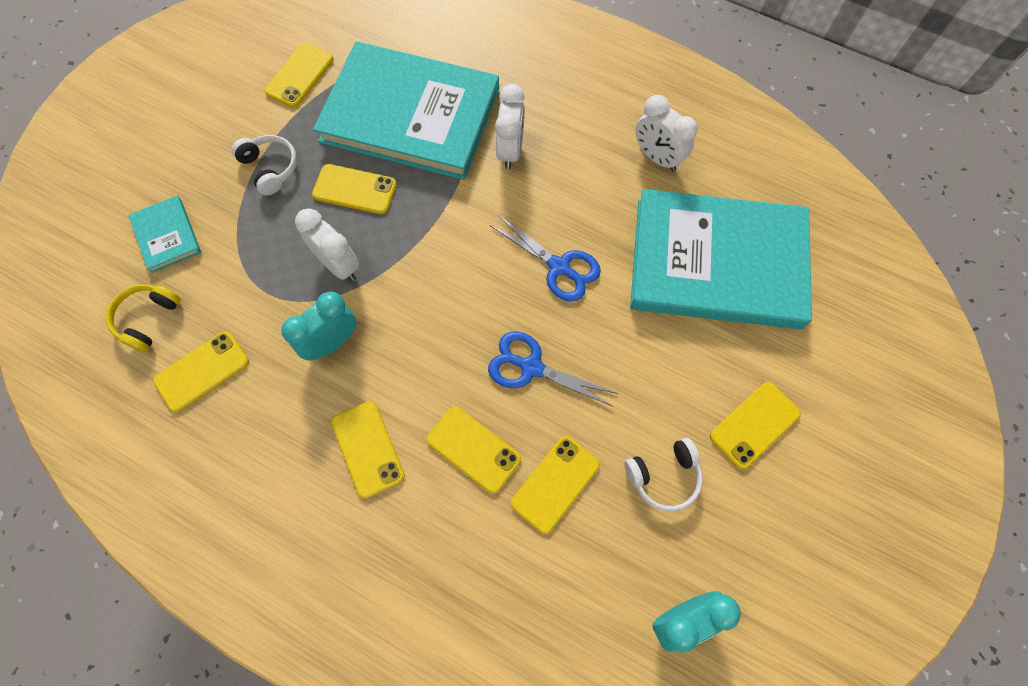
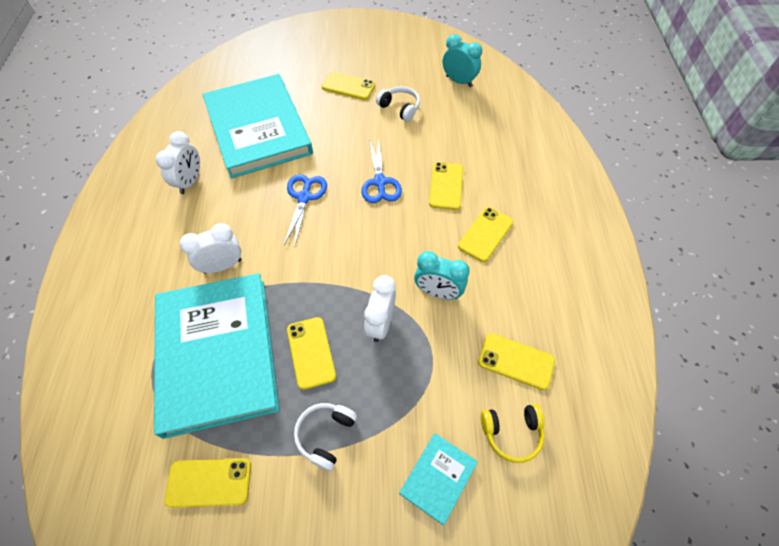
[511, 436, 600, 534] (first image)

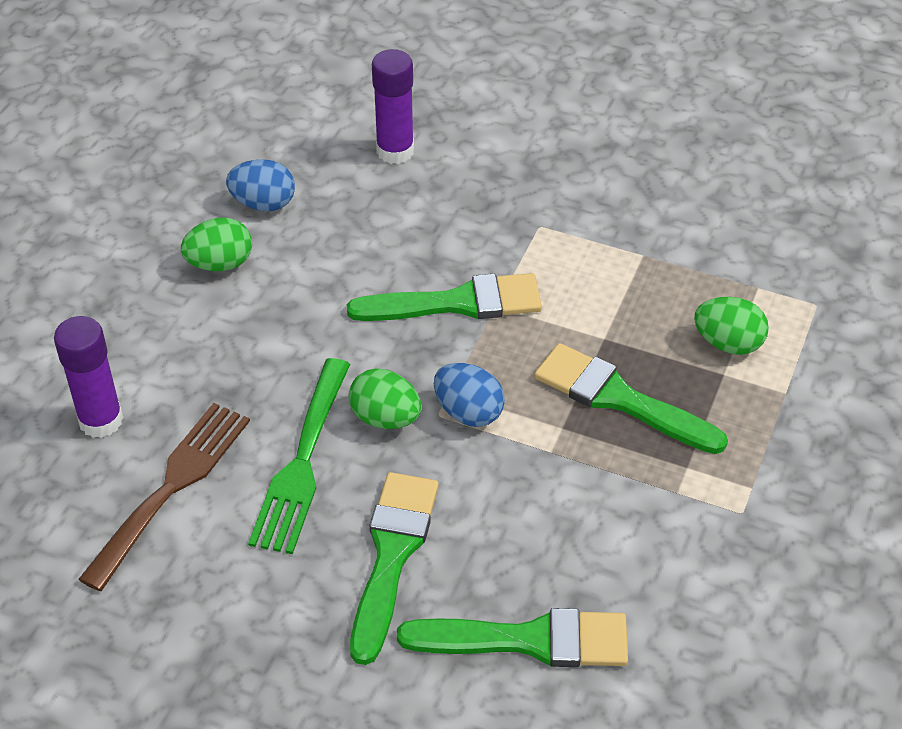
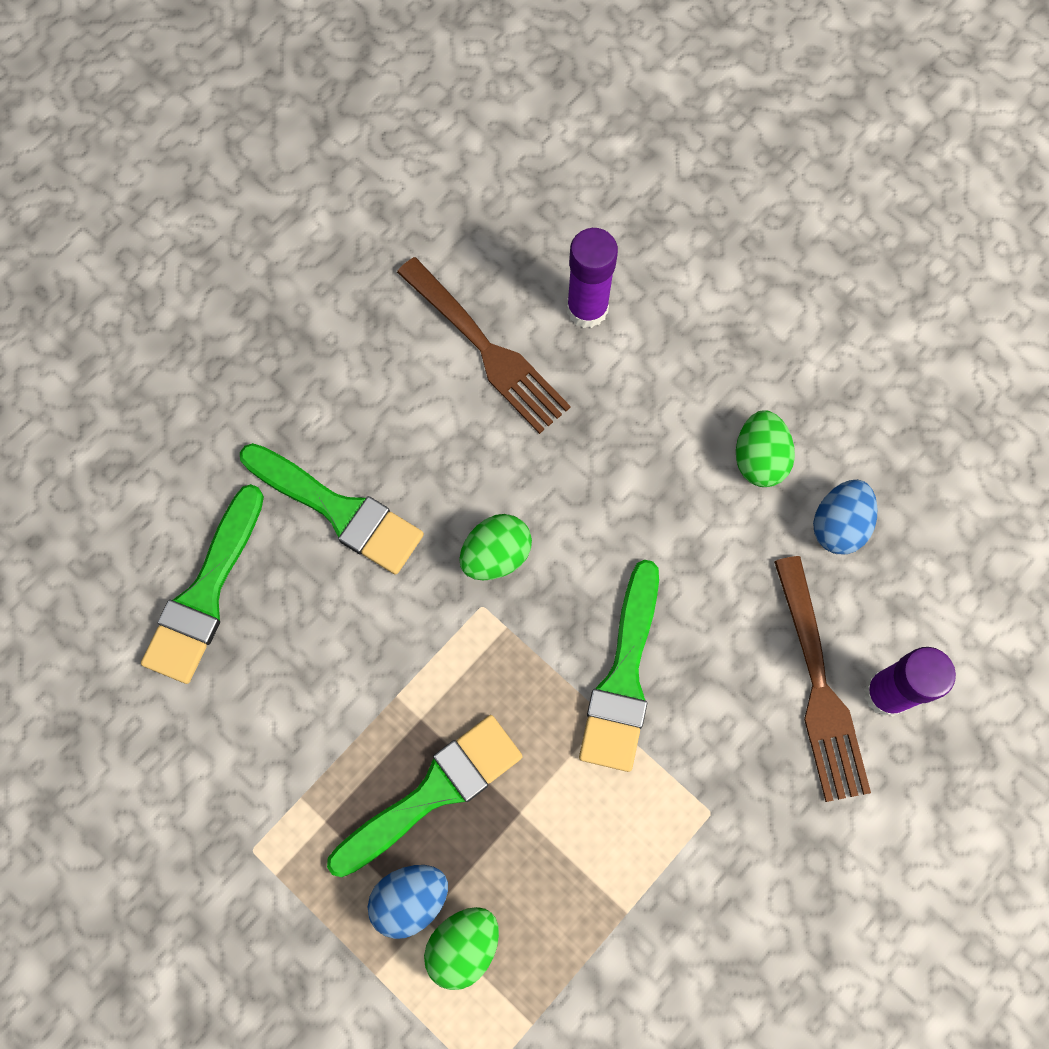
[248, 358, 350, 554] (first image)
[368, 865, 448, 939]
[774, 556, 871, 802]

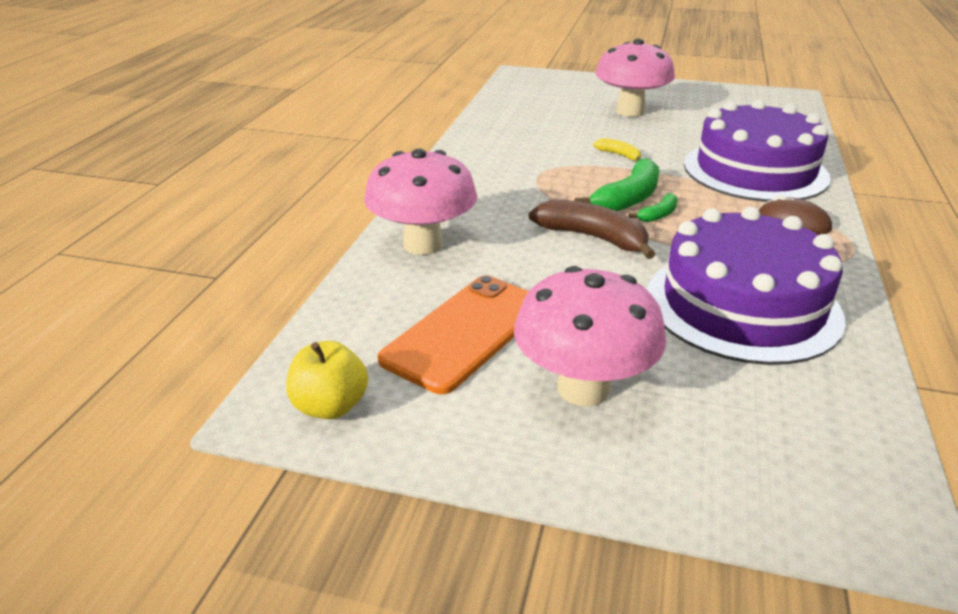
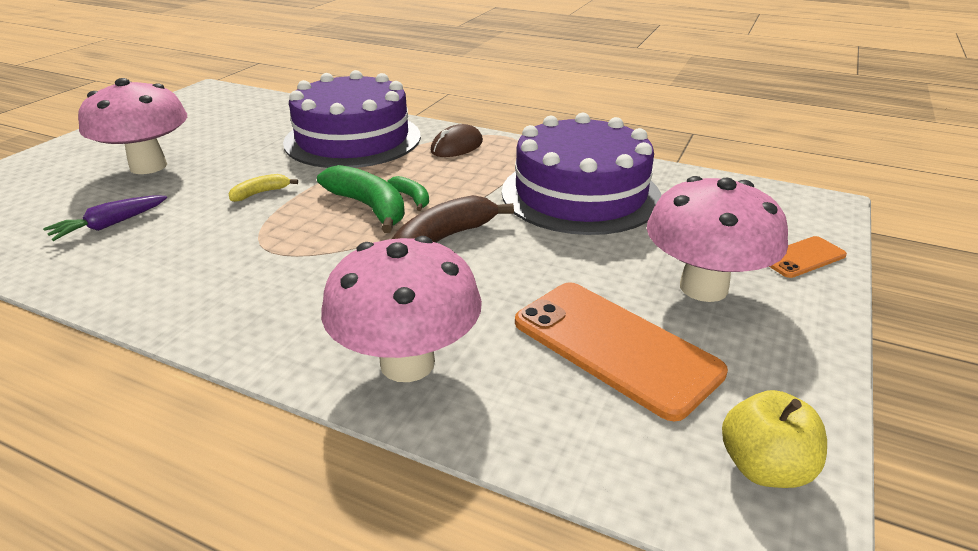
[43, 195, 167, 241]
[769, 236, 847, 278]

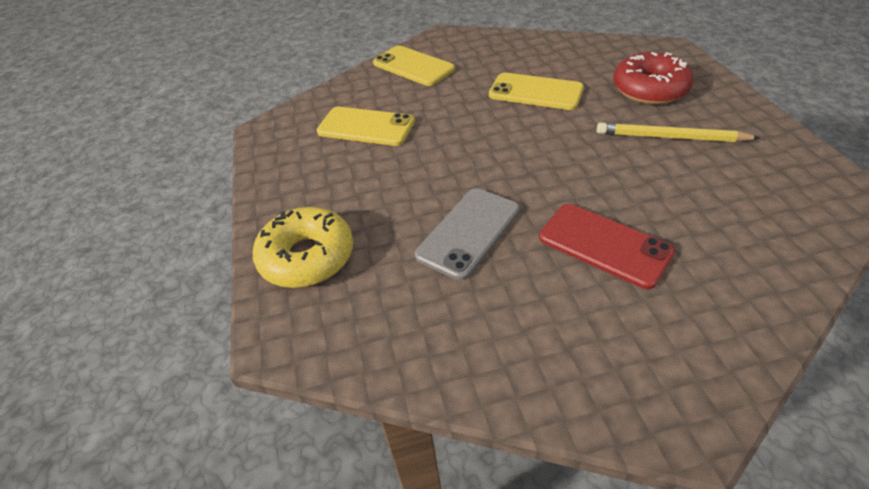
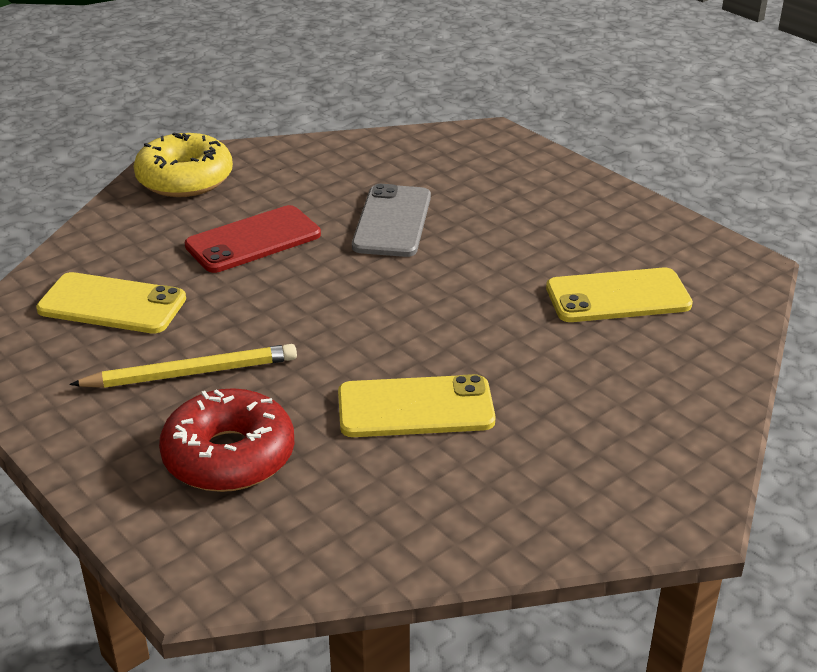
[134, 133, 233, 197]
[36, 272, 186, 333]
[184, 205, 321, 273]

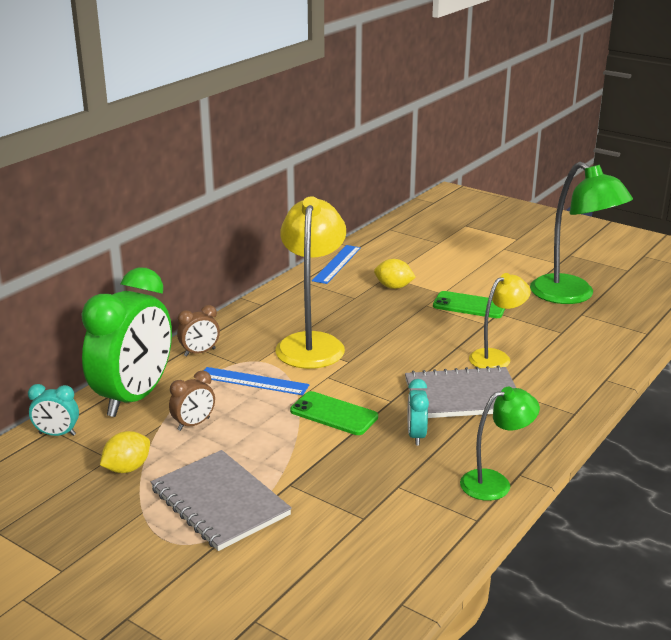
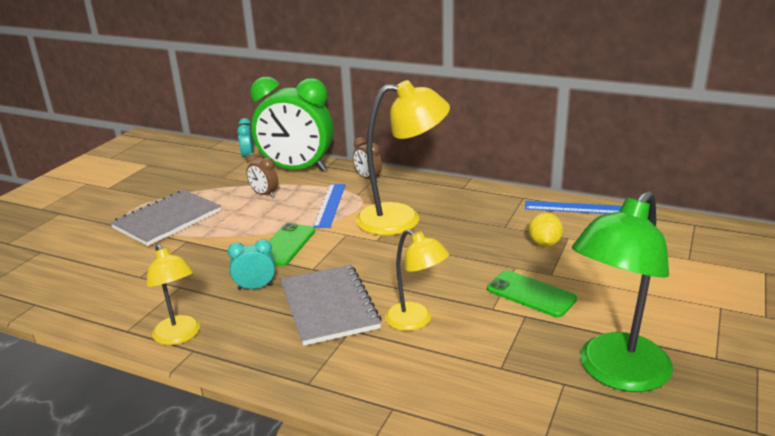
[100, 431, 150, 473] (first image)
[487, 270, 577, 317]
[146, 244, 200, 345]

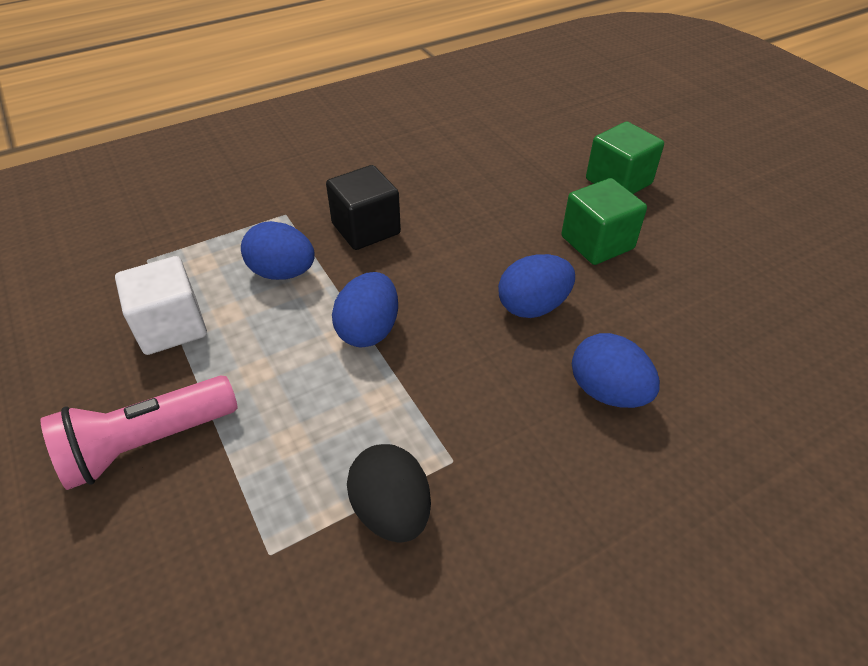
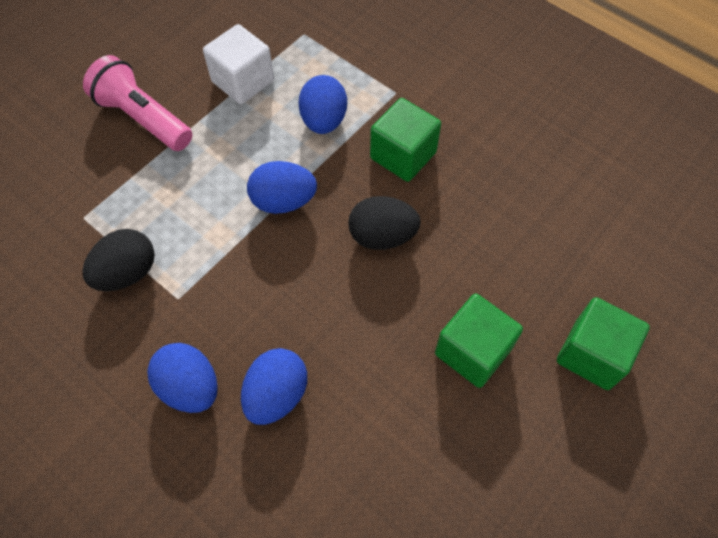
[370, 98, 441, 182]
[147, 343, 218, 413]
[348, 196, 421, 250]

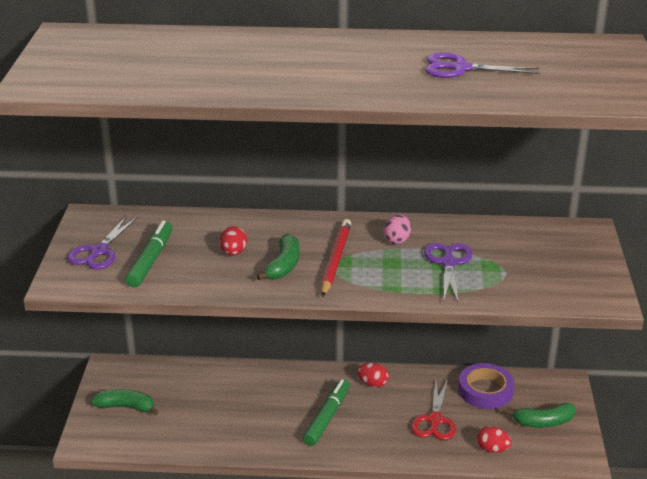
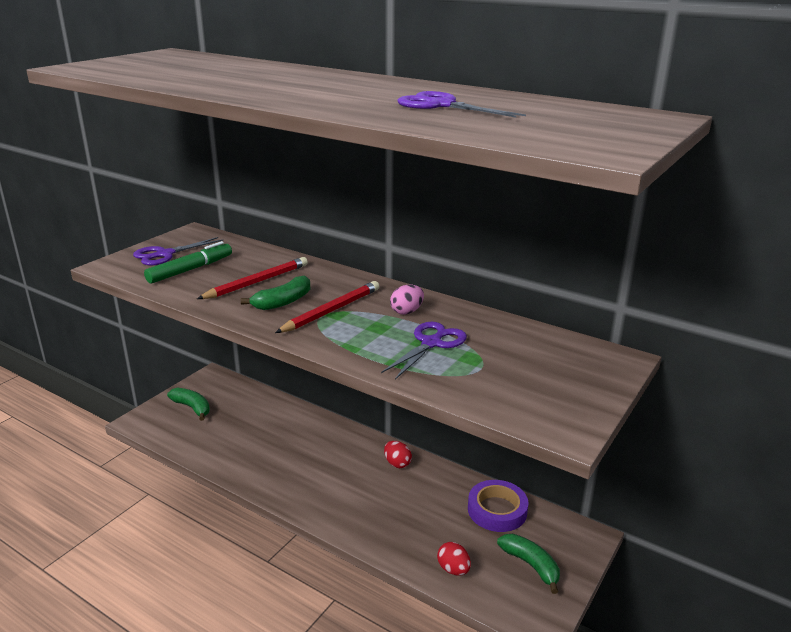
[197, 257, 308, 299]
[303, 379, 350, 446] (first image)
[411, 379, 456, 440] (first image)
[497, 534, 560, 594]

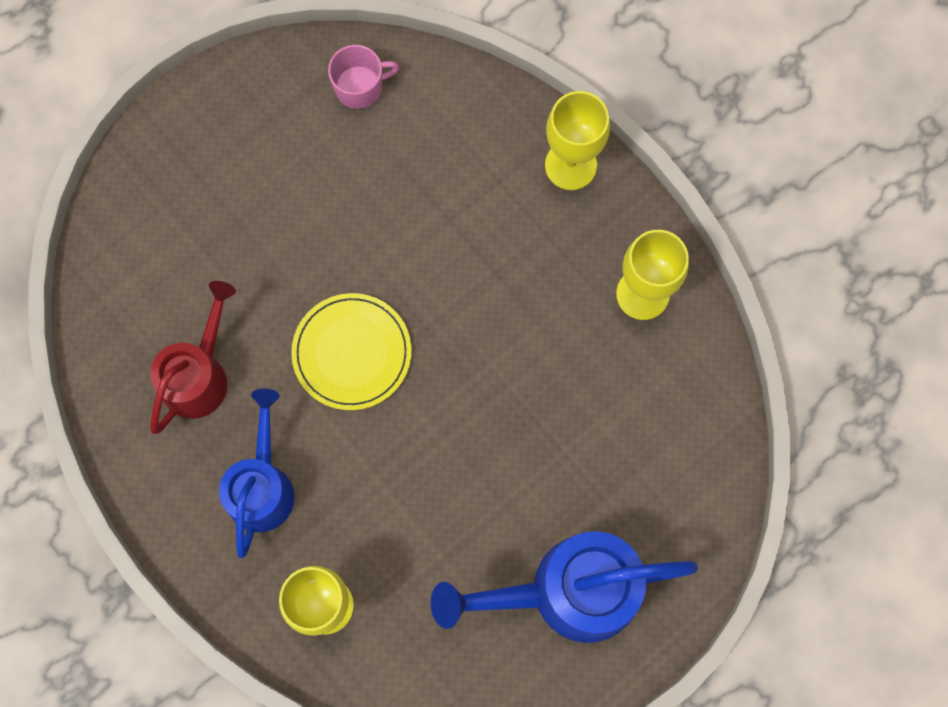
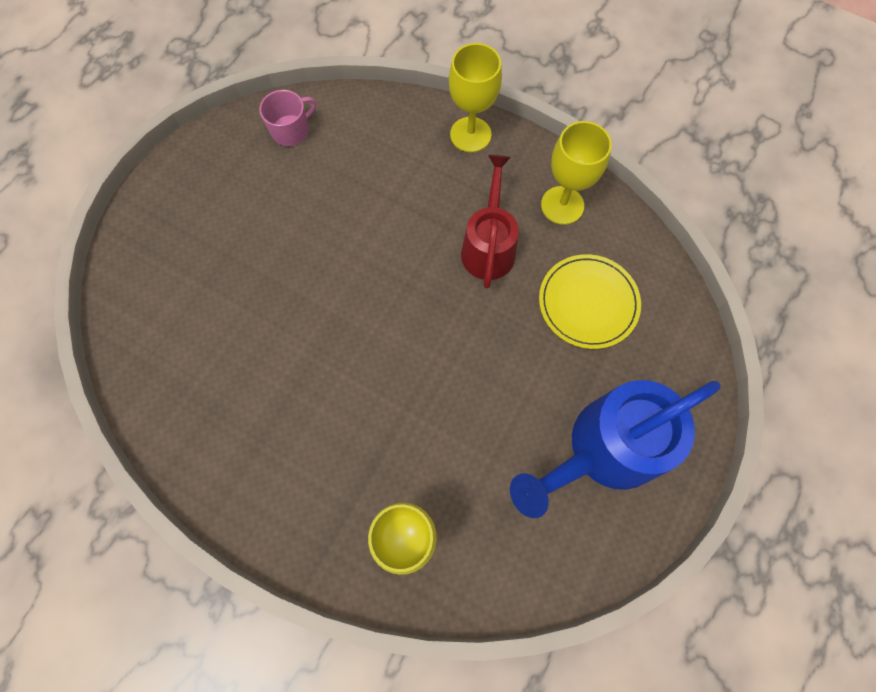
[461, 155, 519, 289]
[219, 388, 295, 558] (first image)
[539, 254, 641, 349]

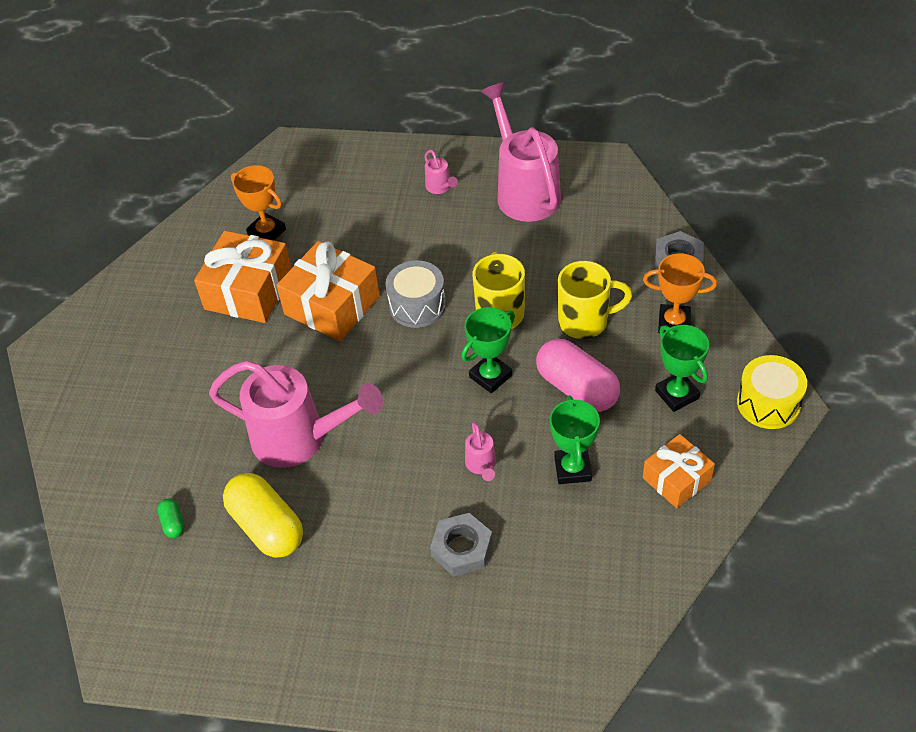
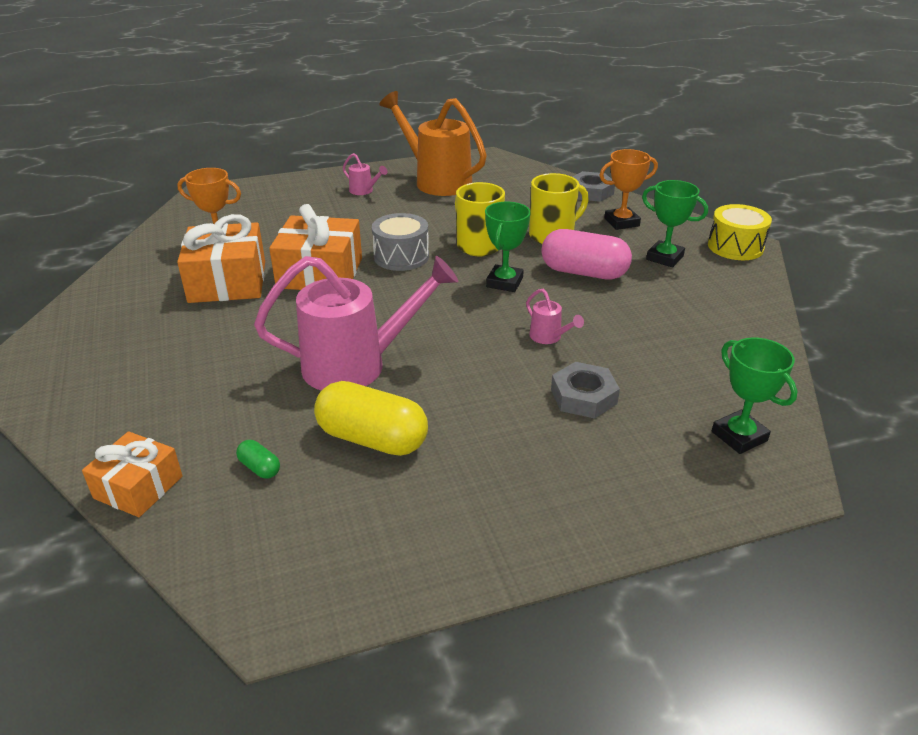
[379, 91, 487, 196]
[712, 338, 798, 454]
[82, 431, 182, 517]

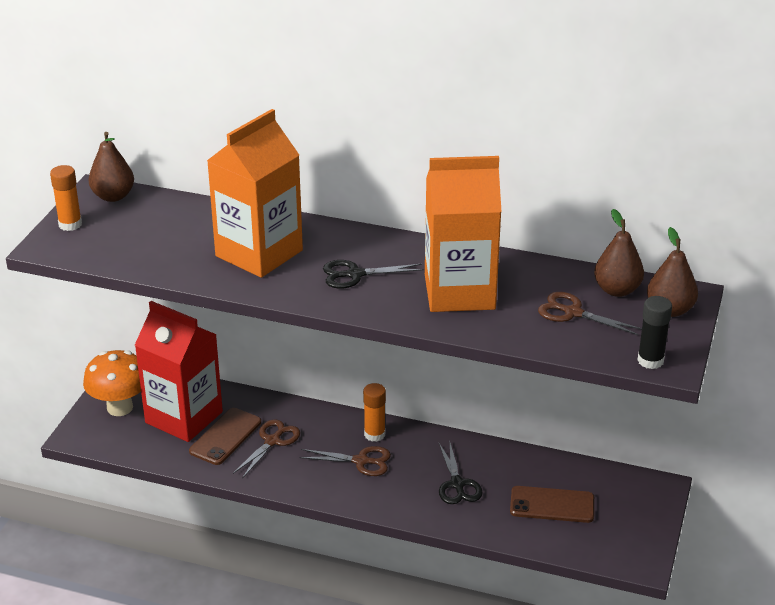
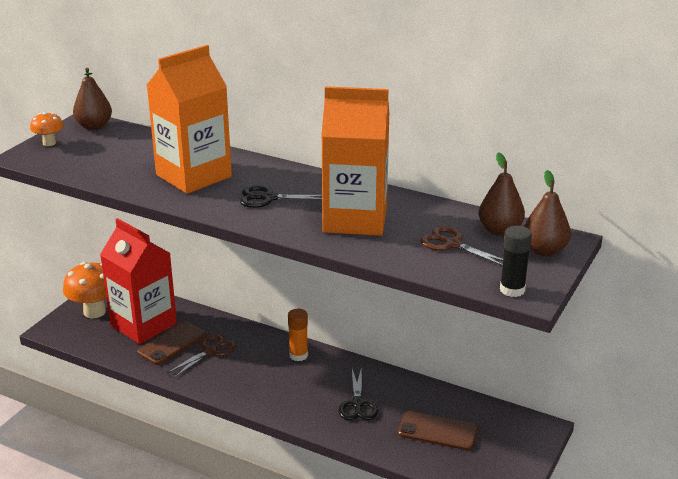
[30, 112, 64, 146]
[299, 446, 391, 476] (first image)

